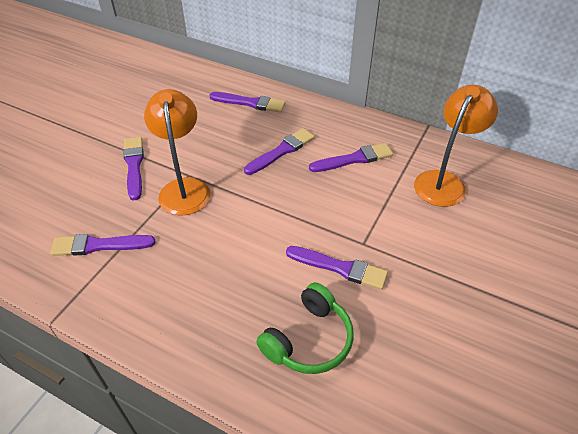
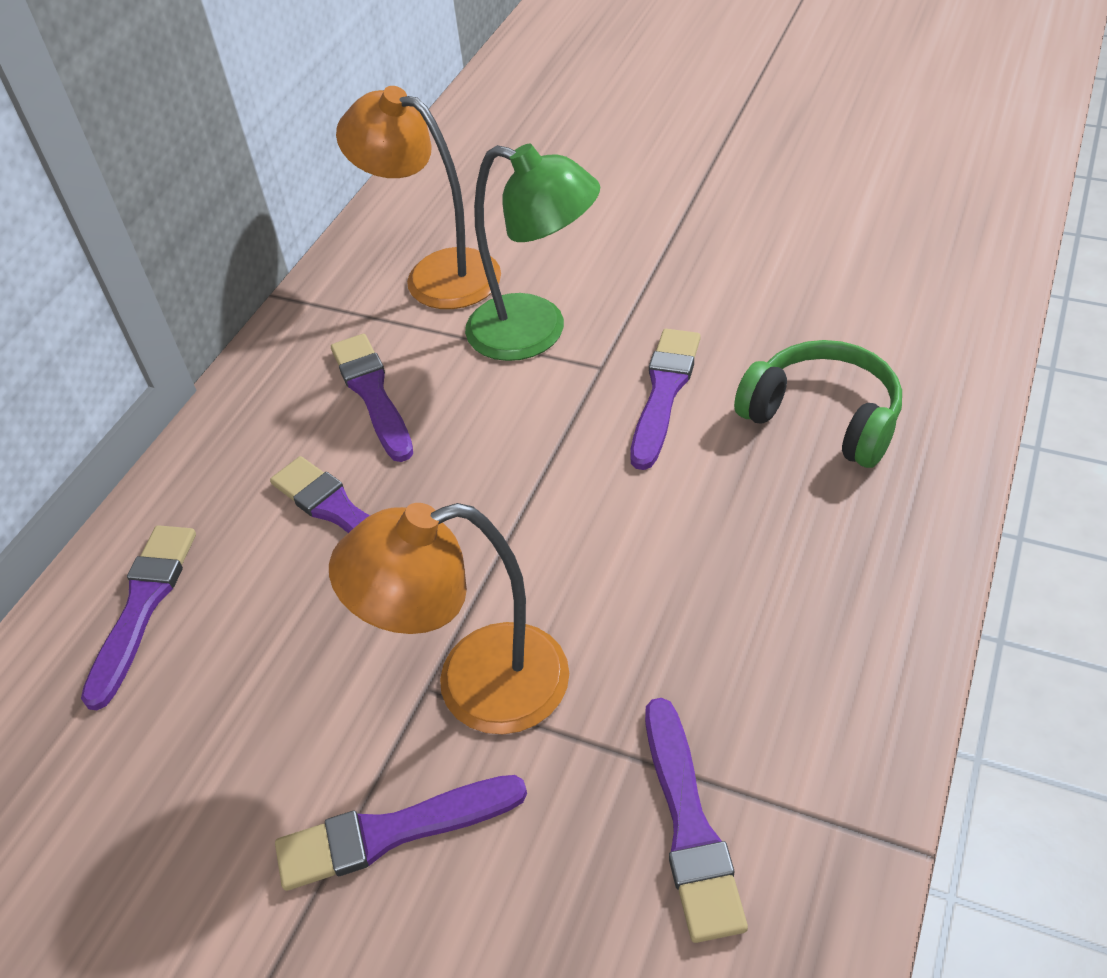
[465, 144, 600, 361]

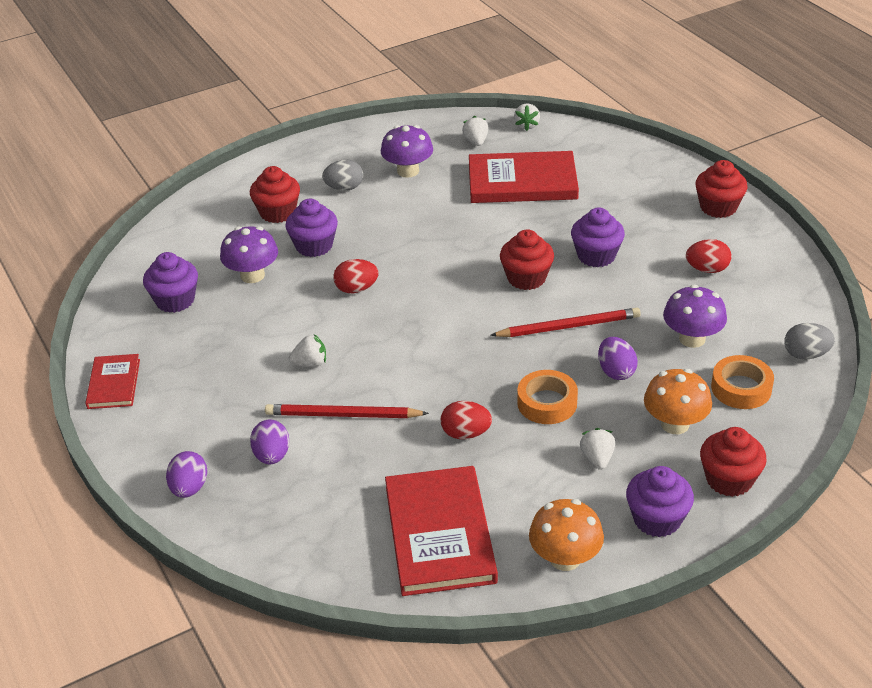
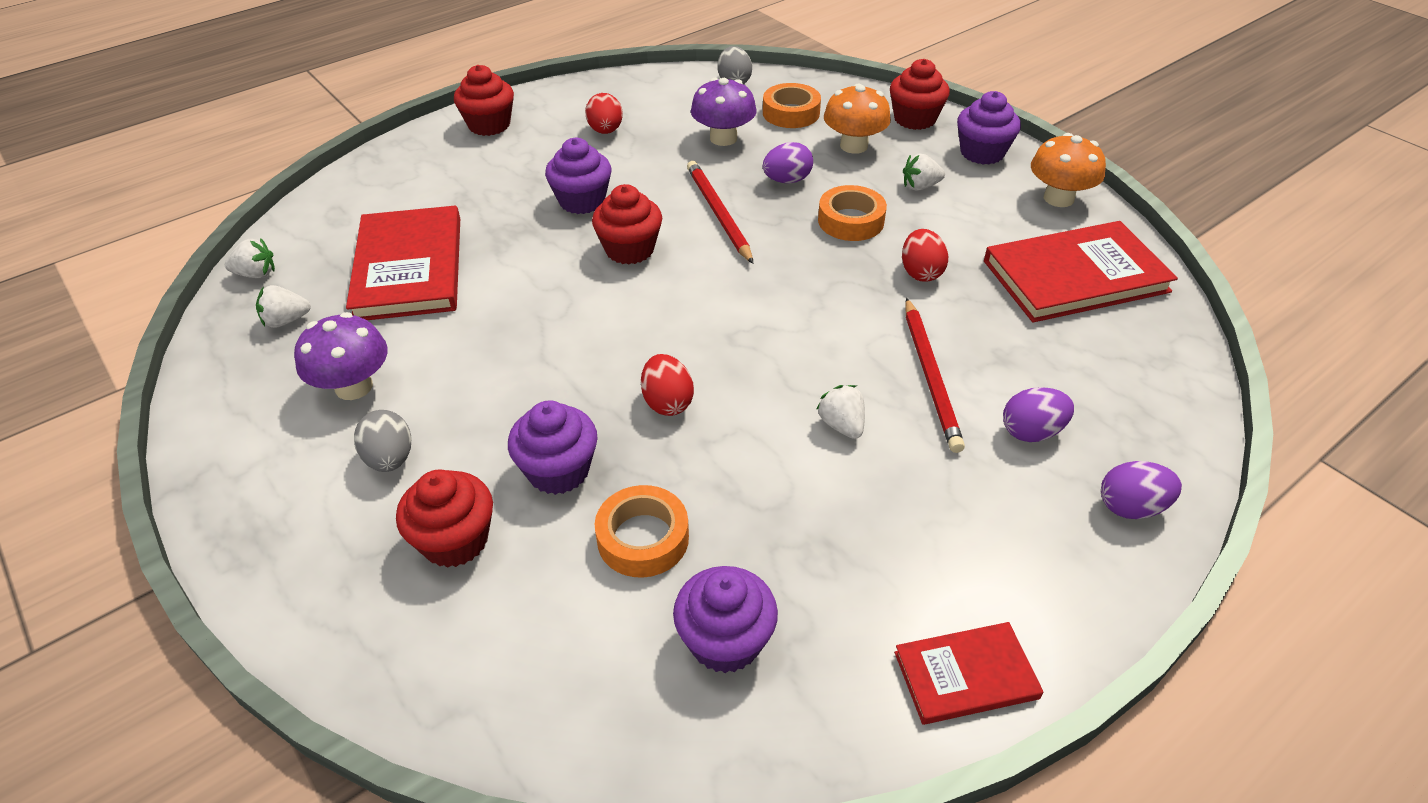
[595, 485, 689, 578]

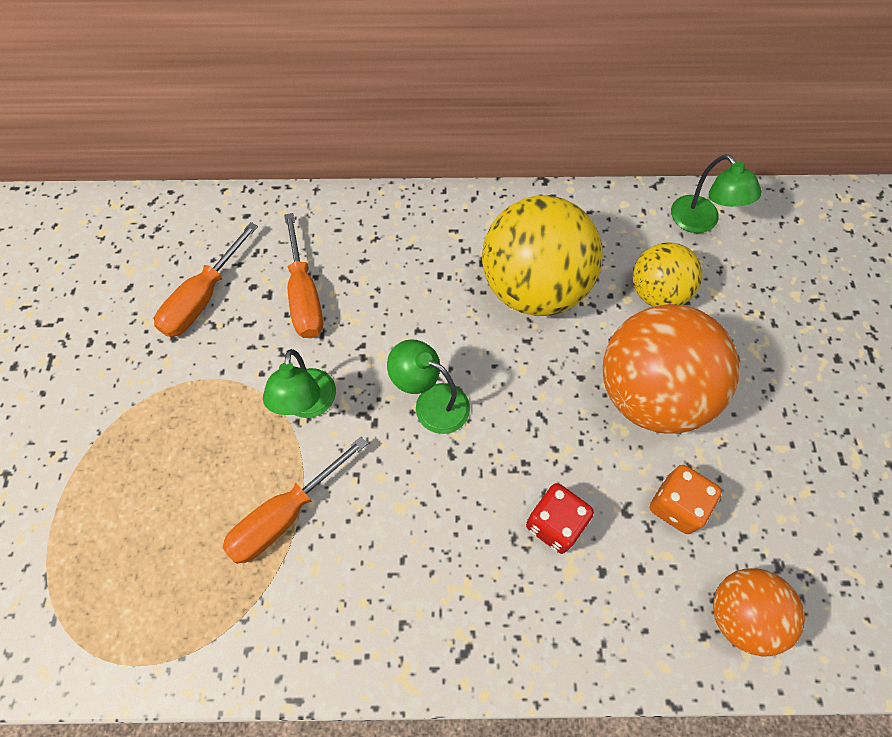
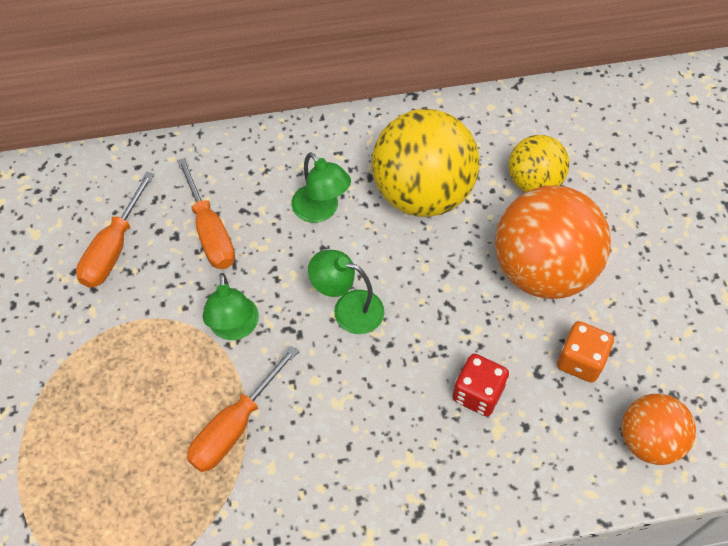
[291, 152, 351, 223]

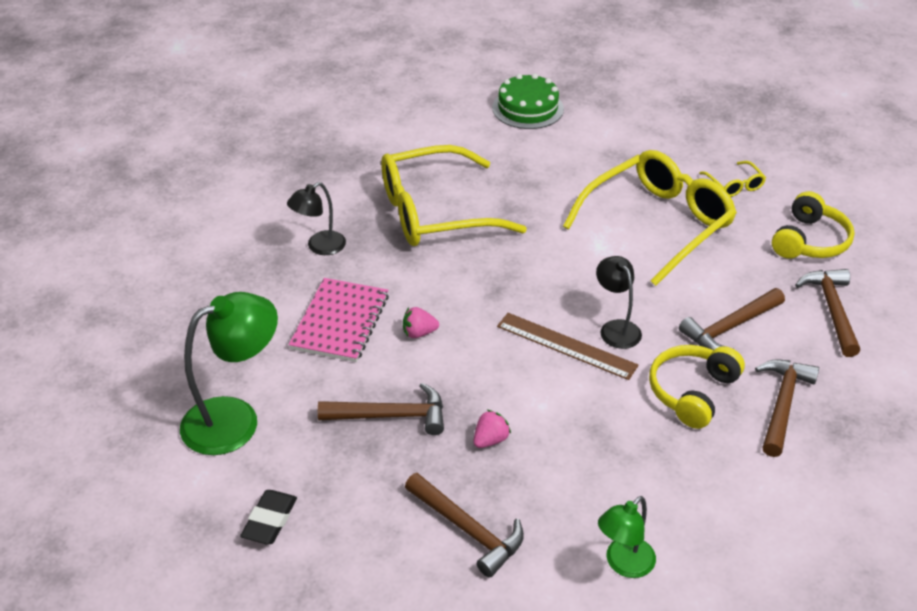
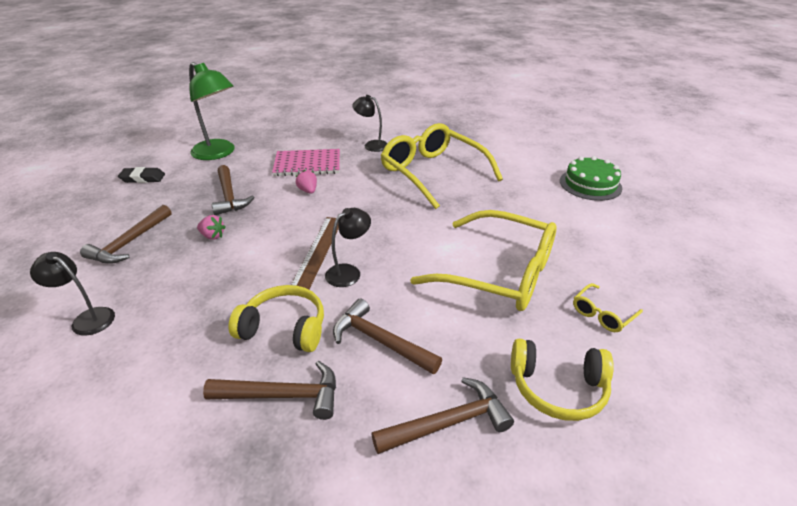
[30, 252, 115, 336]

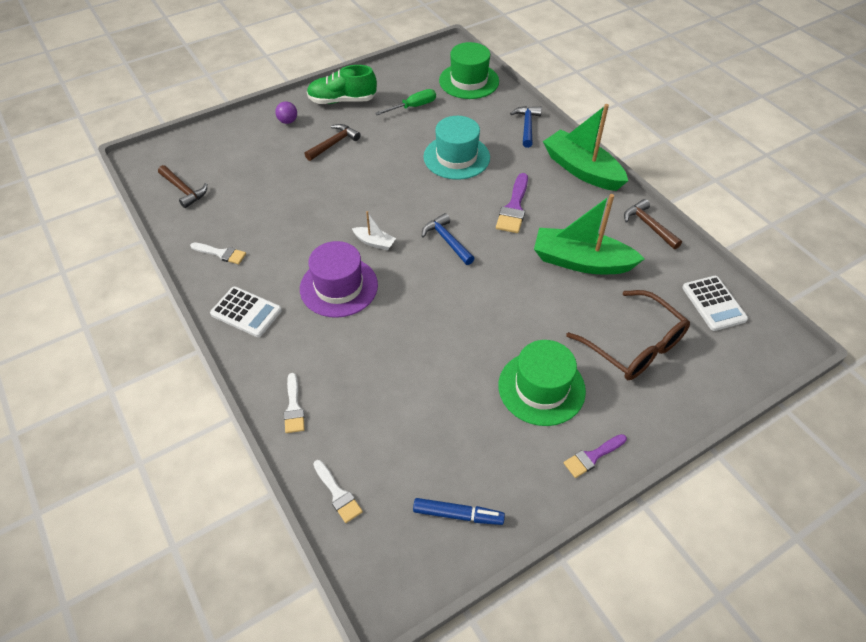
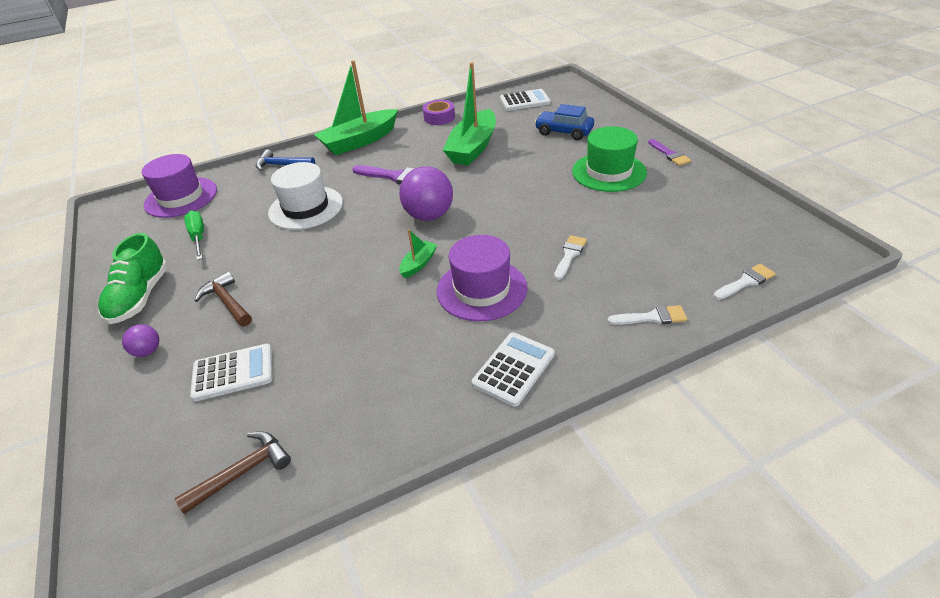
[554, 235, 587, 280]
[399, 229, 437, 278]
[413, 498, 505, 525] (first image)
[399, 166, 453, 221]
[268, 162, 343, 230]
[142, 154, 217, 218]
[535, 104, 594, 140]
[423, 100, 455, 125]
[190, 344, 273, 401]

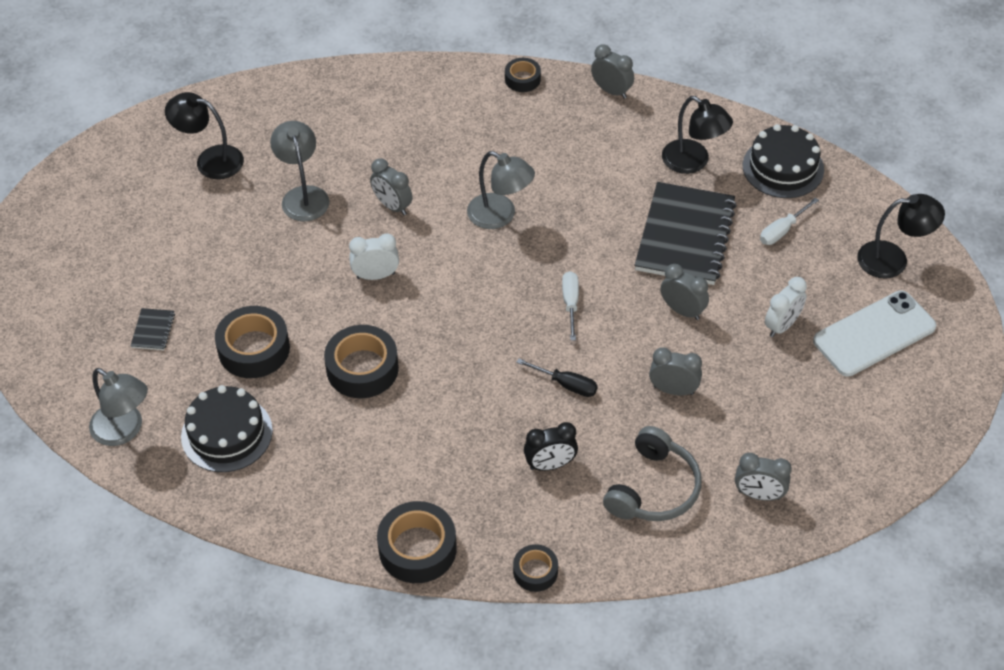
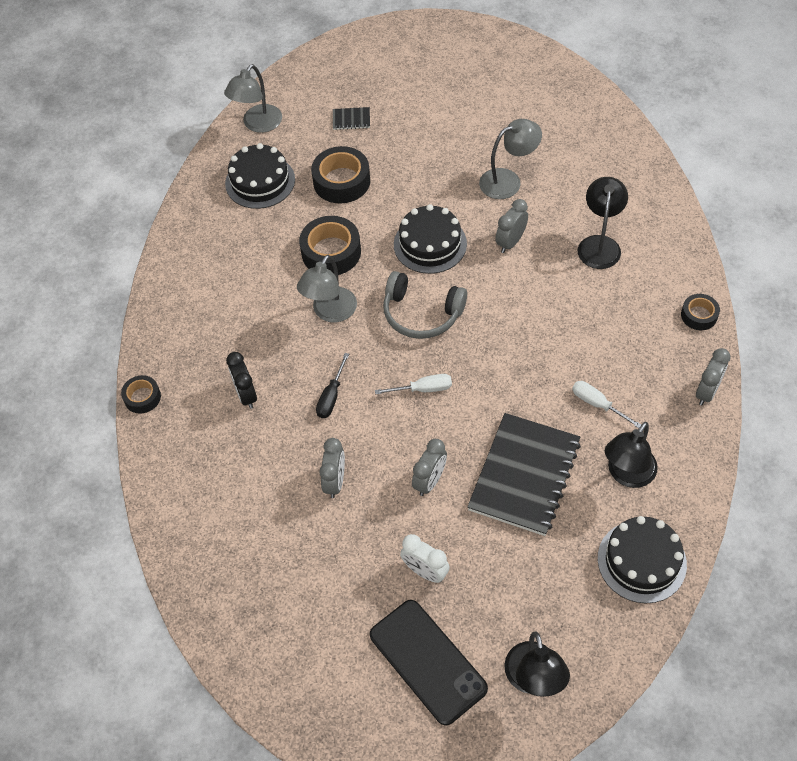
[578, 177, 628, 269]
[394, 204, 467, 274]
[377, 501, 457, 583] (first image)
[297, 255, 357, 322]
[383, 271, 467, 339]
[467, 413, 581, 536]
[735, 453, 792, 501] (first image)
[572, 381, 641, 428]
[370, 600, 488, 726]

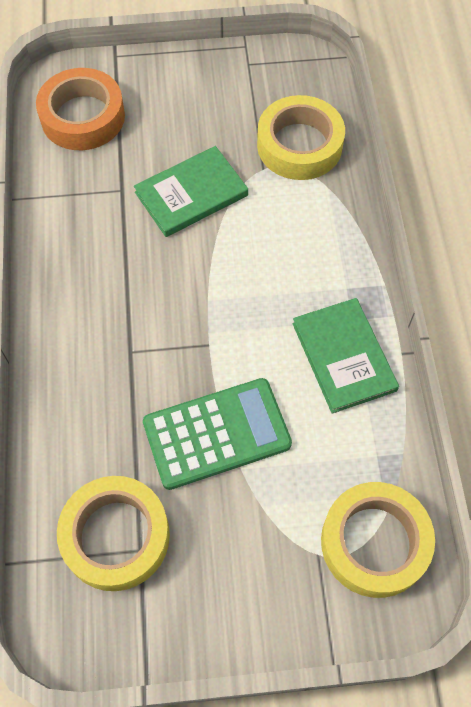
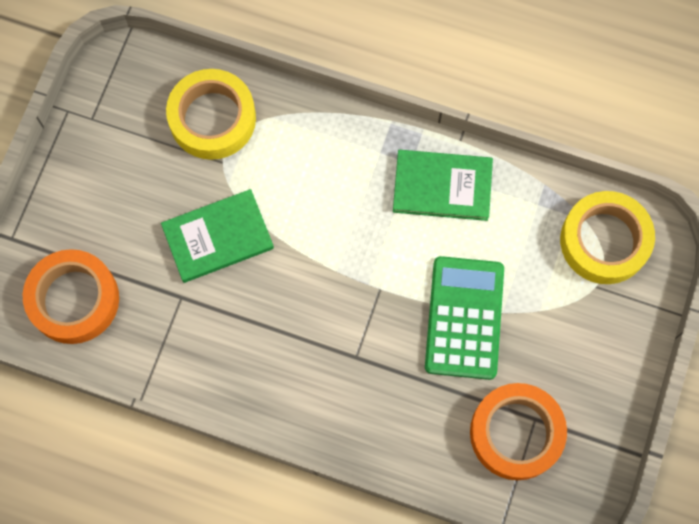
[470, 383, 567, 480]
[161, 189, 274, 283]

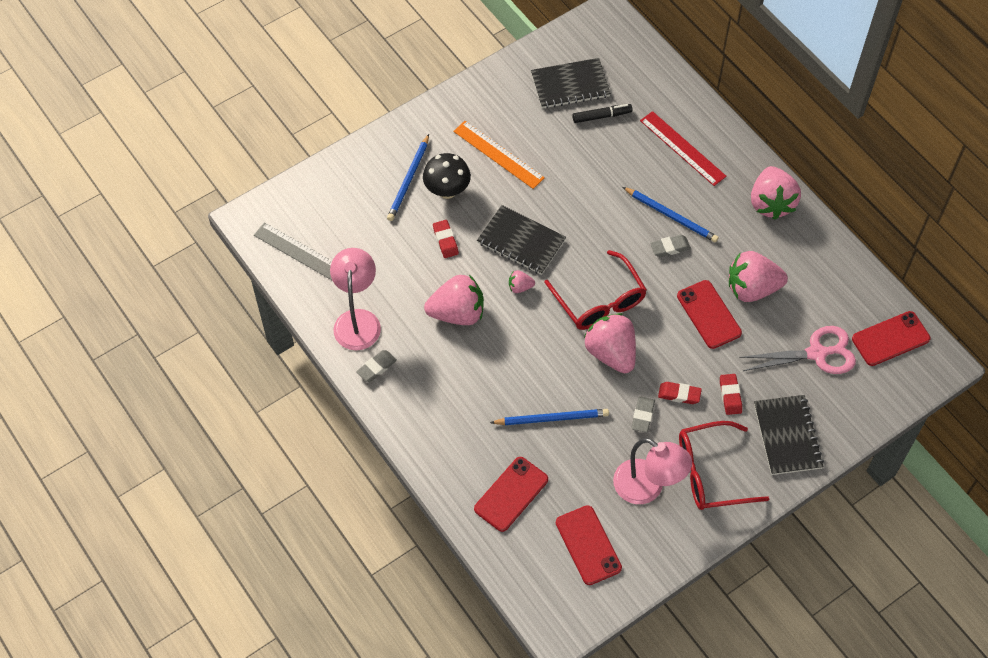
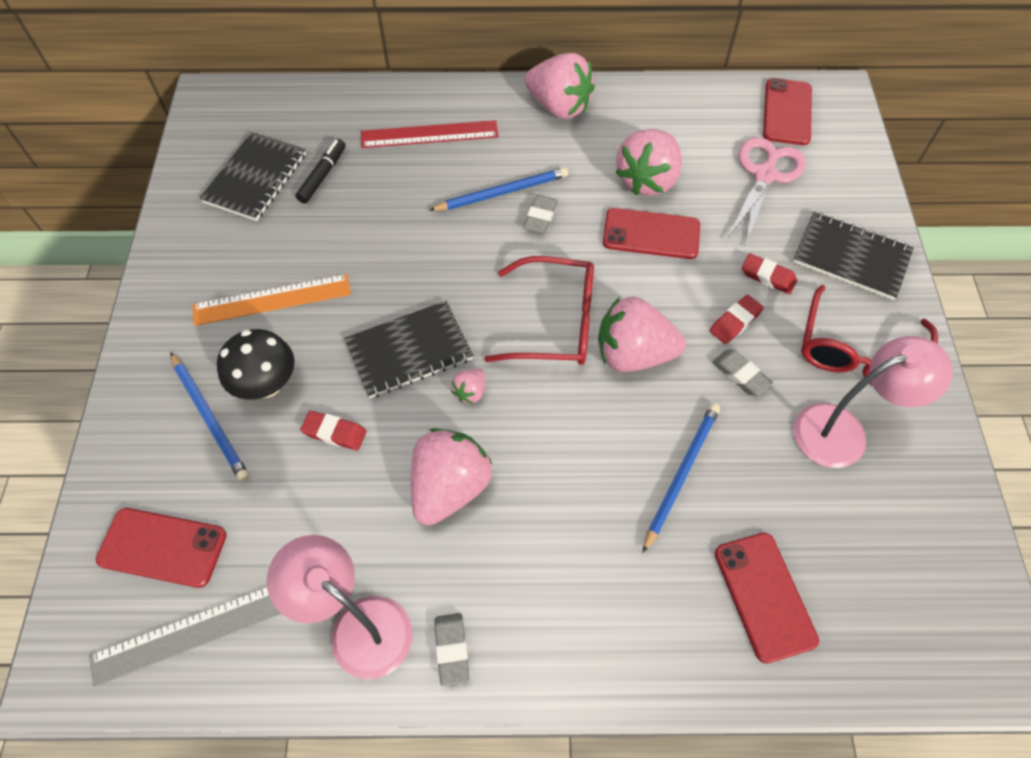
[96, 508, 227, 588]

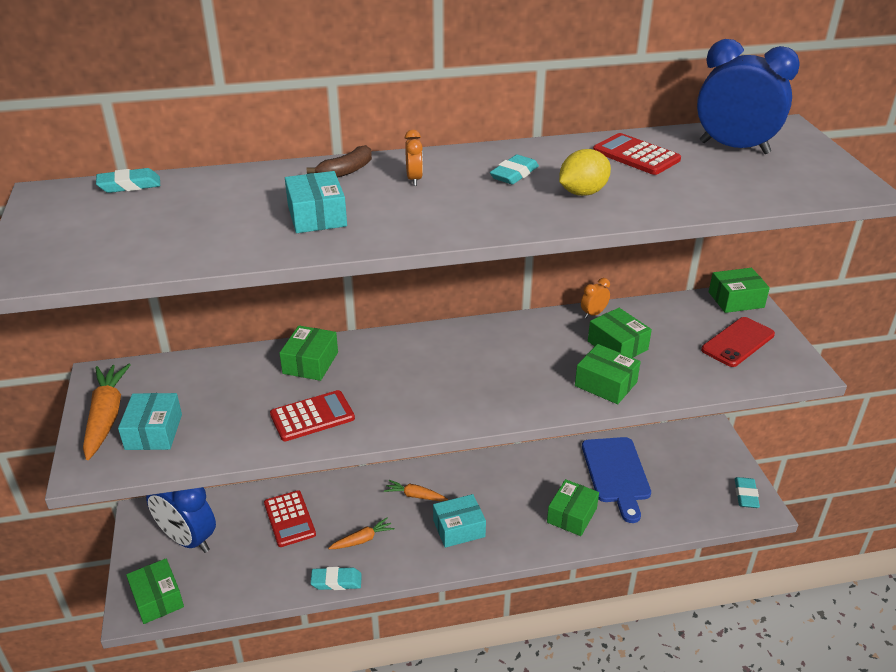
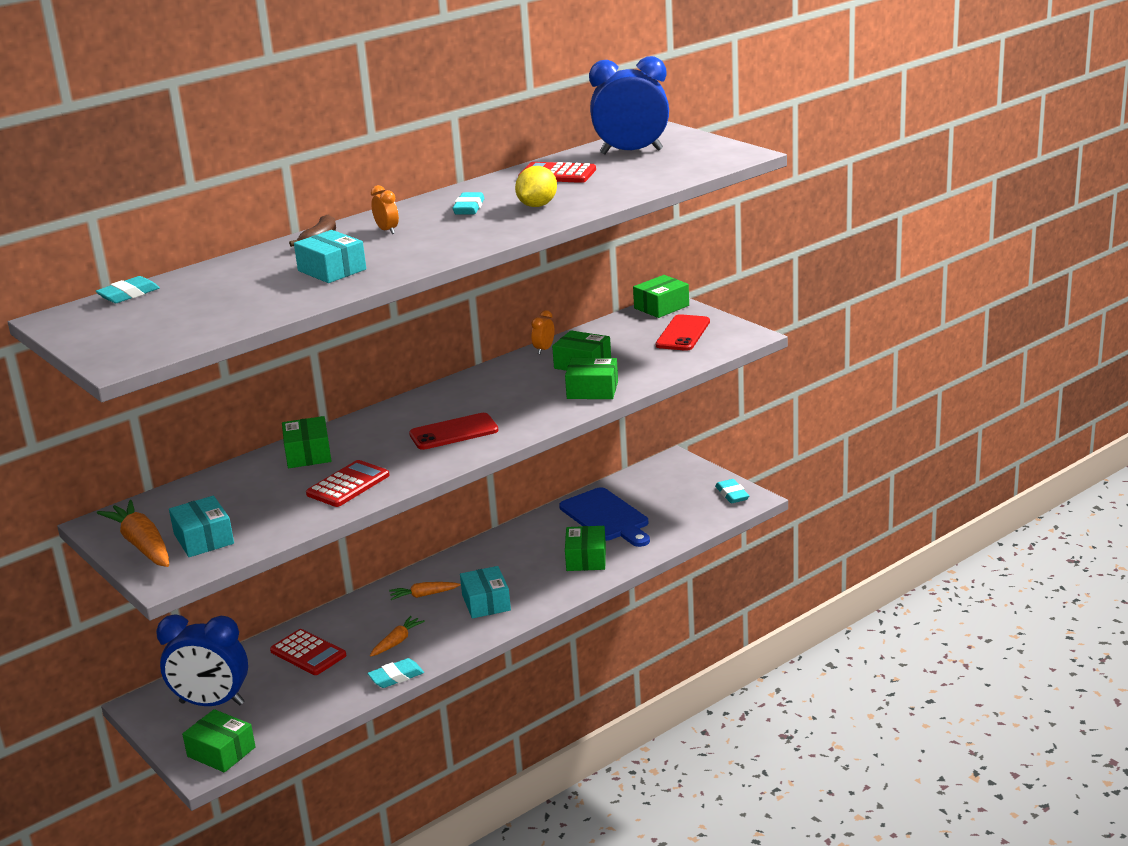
[460, 566, 511, 619]
[409, 413, 499, 450]

